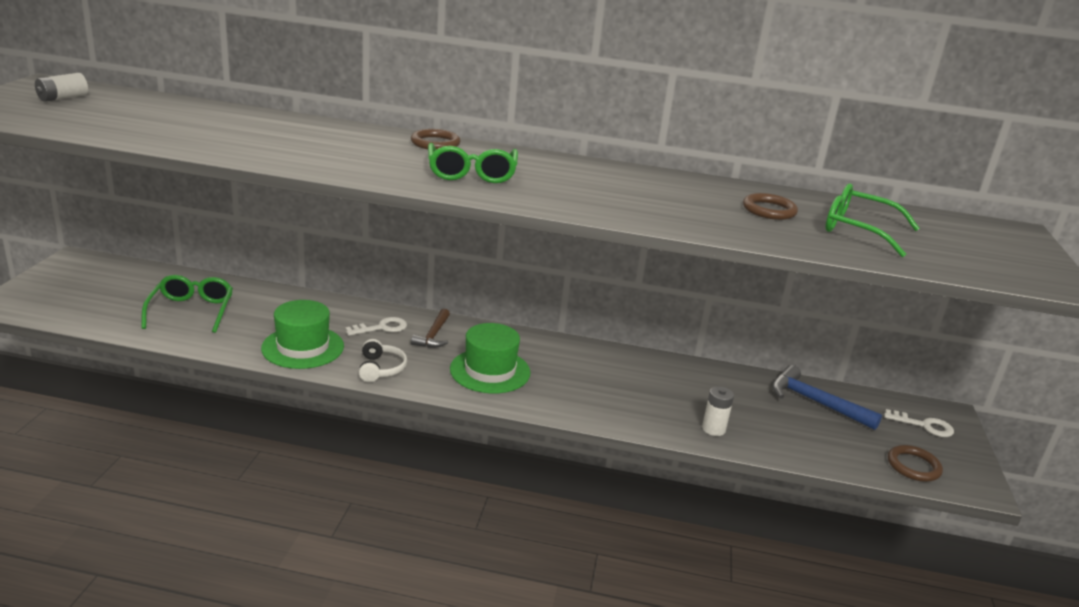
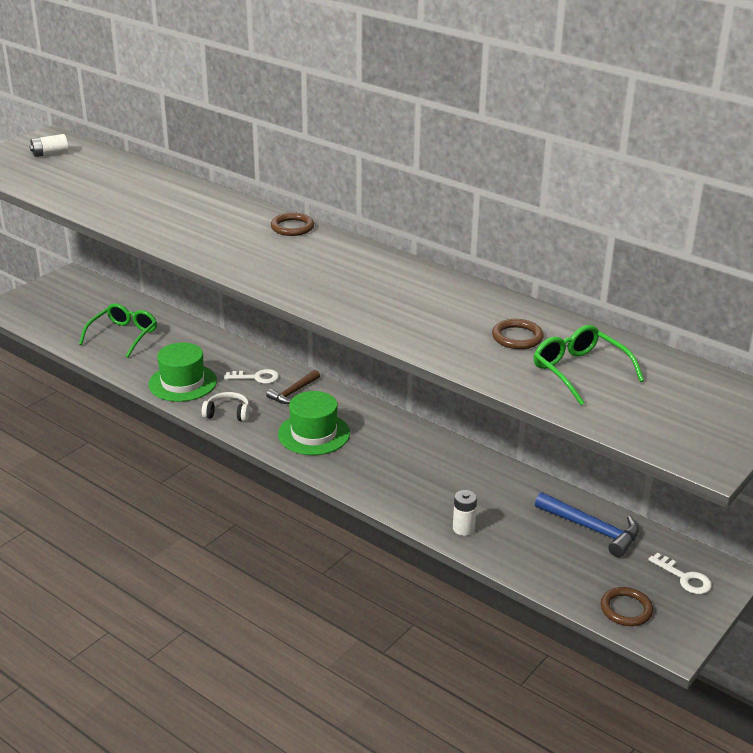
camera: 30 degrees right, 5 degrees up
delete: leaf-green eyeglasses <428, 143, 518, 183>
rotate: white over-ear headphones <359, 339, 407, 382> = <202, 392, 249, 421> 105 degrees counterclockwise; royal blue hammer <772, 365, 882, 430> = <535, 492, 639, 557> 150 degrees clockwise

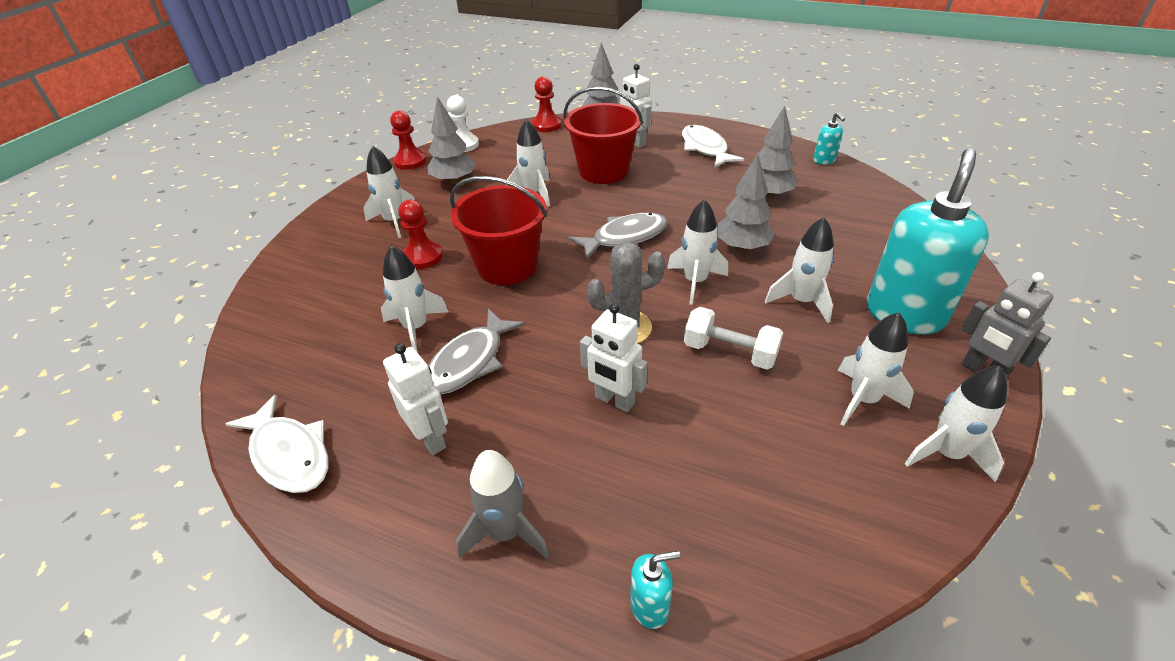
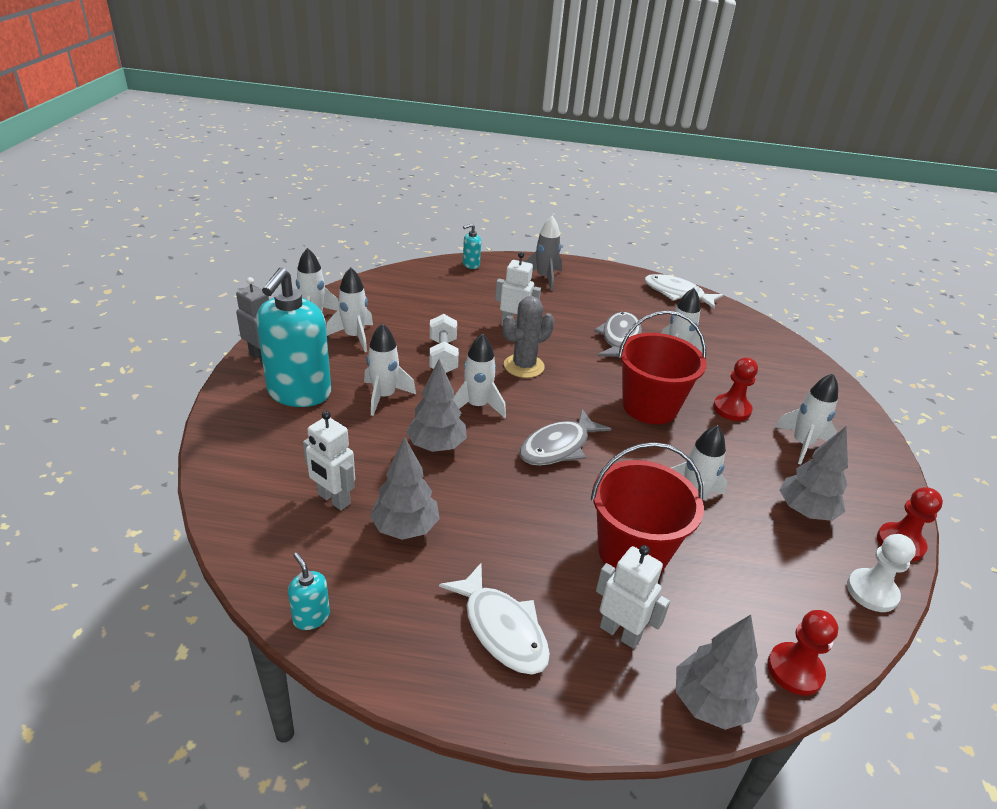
camera: 160 degrees right, 5 degrees down
move: white robot figure <383, 343, 448, 455> to <303, 411, 355, 510>
rotate: white dumbbell <684, 307, 783, 370> = <430, 314, 459, 373> 75 degrees clockwise

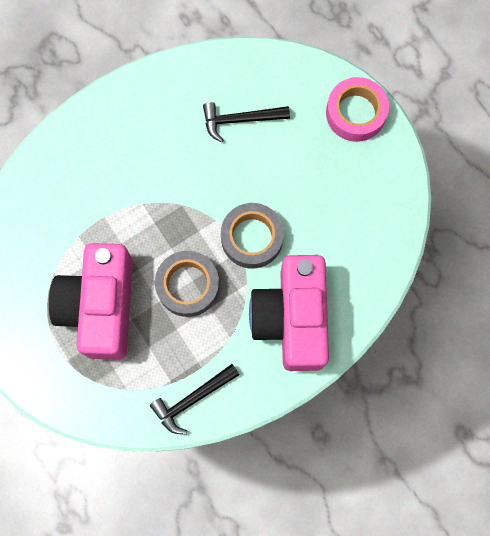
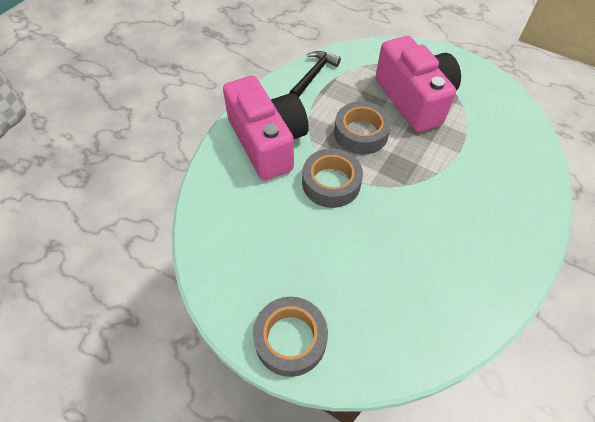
camera: 155 degrees right, 20 degrees down
delete: black hammer <203, 102, 290, 142>
recolor: rose-pink tape <326, 77, 389, 142> to ash-grey tape <253, 297, 328, 377>

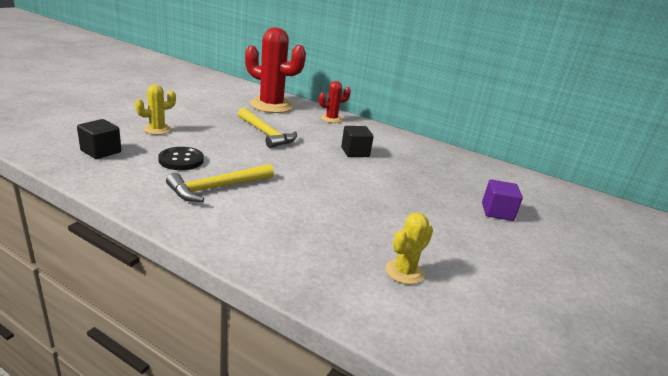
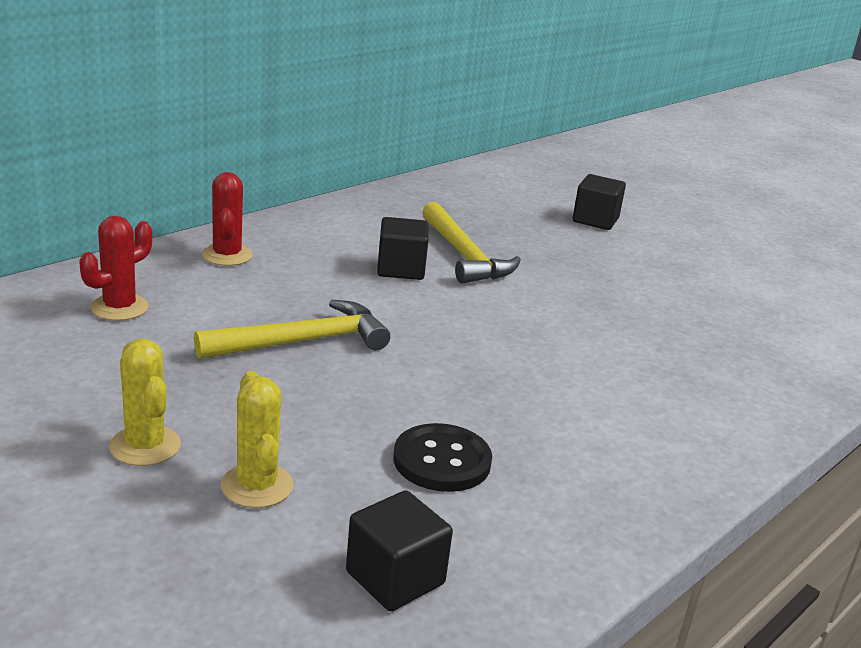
camera: 75 degrees left, 0 degrees up
move: bright yellow prickly plant <386, 213, 433, 284> to <109, 339, 181, 466>; bright yellow hammer <166, 164, 274, 202> to <422, 202, 521, 284>
recolor: violet solid cube <482, 179, 523, 221> to black solid cube <573, 174, 626, 230>
resize: crimson prickly plant <245, 27, 306, 113> = <79, 216, 152, 321> x0.50

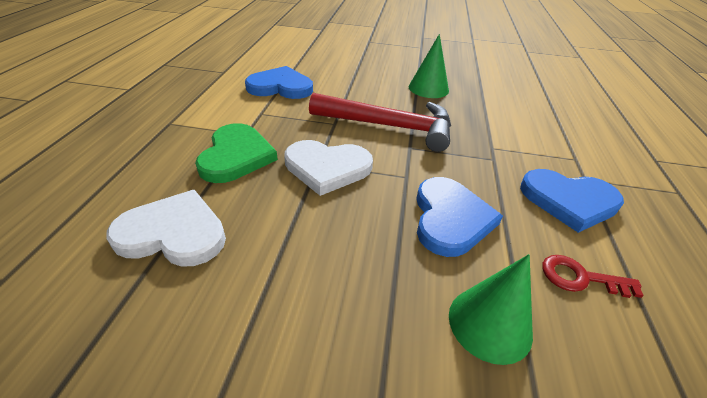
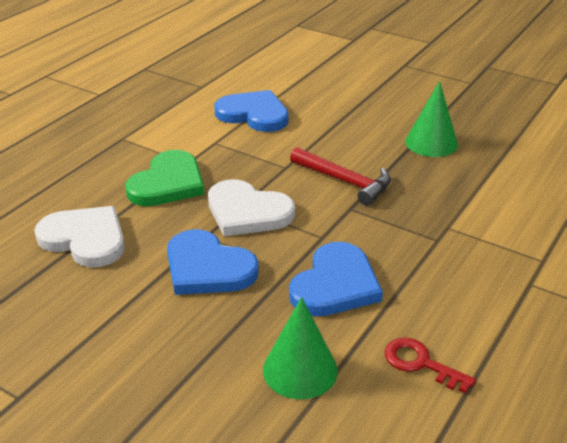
camera: 25 degrees right, 5 degrees down
move: royal blue heart <520, 169, 624, 233> to <167, 229, 259, 295>
resize: crimson hammer <309, 93, 451, 152> = <290, 147, 391, 206> x0.65

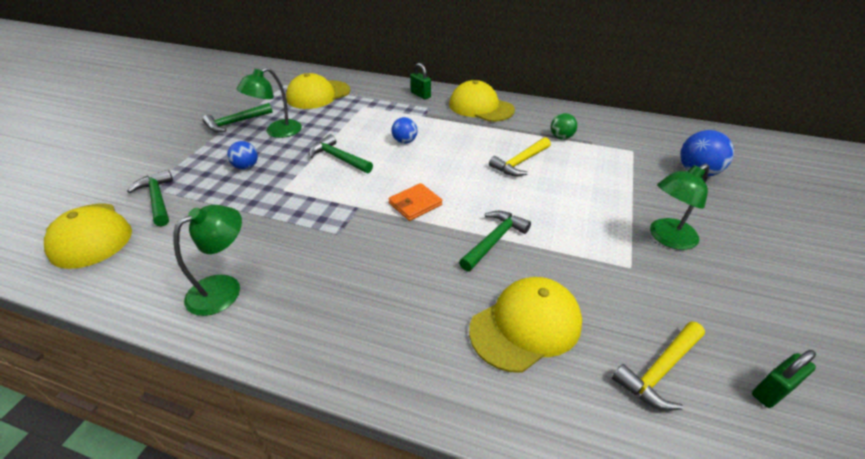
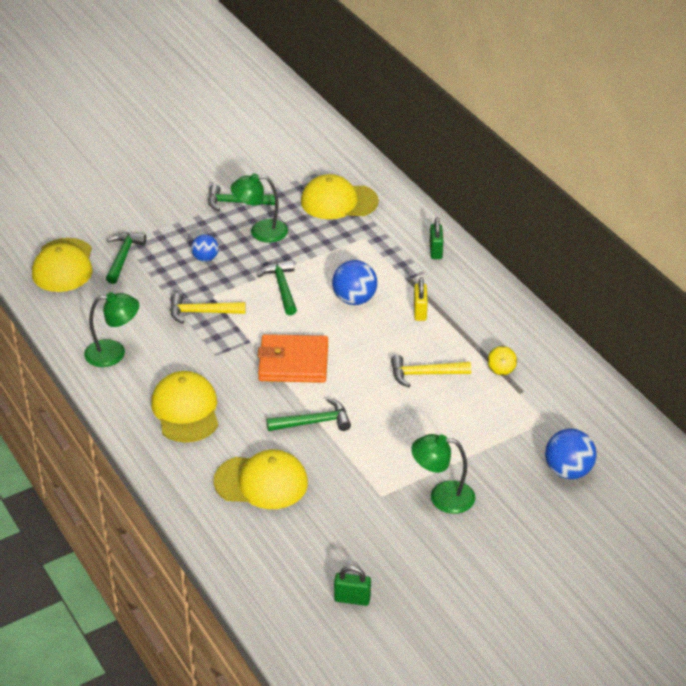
camera: 40 degrees right, 0 degrees up
insert: bright yellow small lock <414, 277, 428, 321>
move: bright yellow baseball cap <449, 80, 515, 122> to <151, 371, 218, 443>; bright yellow hammer <612, 321, 705, 411> to <170, 293, 246, 324>
recolor: leaf-green play ball <551, 113, 577, 139> to bright yellow play ball <487, 346, 517, 376>
resize: orange billfold <388, 183, 442, 221> = <258, 334, 328, 383> x1.68; royal blue play ball <391, 117, 417, 144> = <332, 260, 377, 305> x1.60

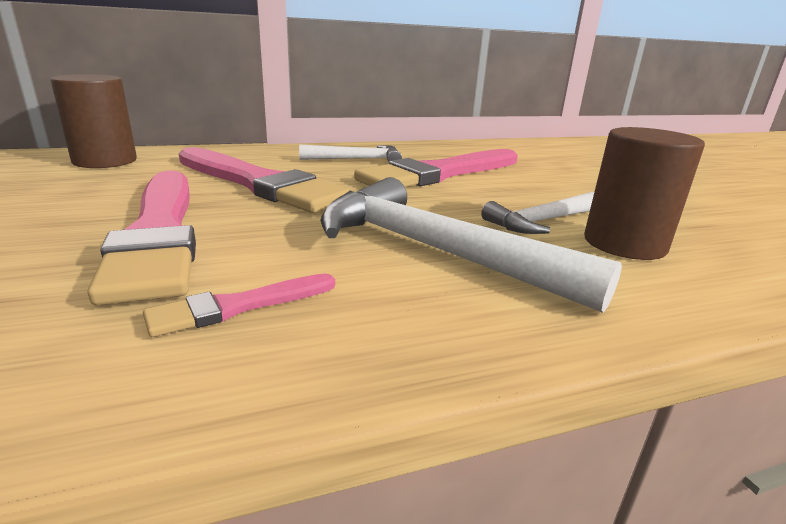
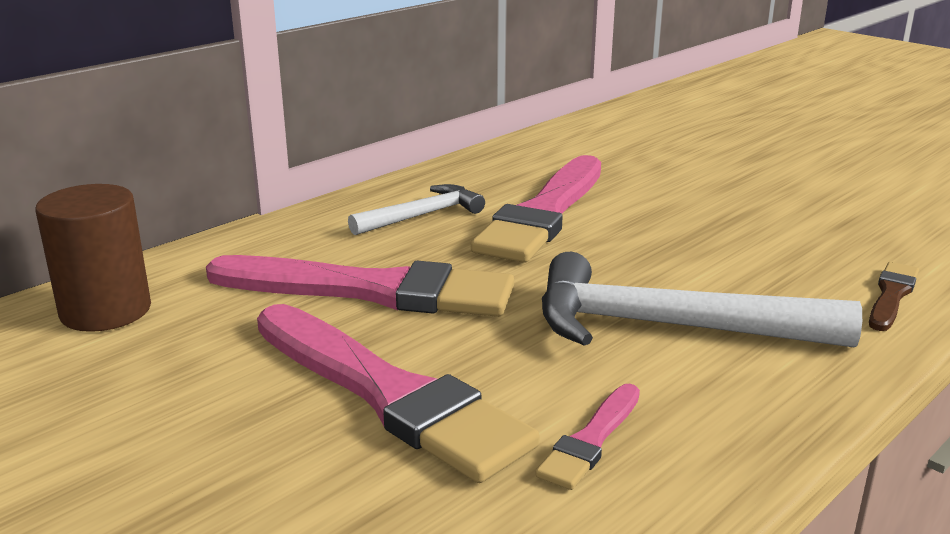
camera: 25 degrees left, 0 degrees up
delete: white hammer <481, 192, 594, 234>; brown solid cylinder <584, 127, 705, 260>
insert: brown paint brush <869, 262, 919, 331>

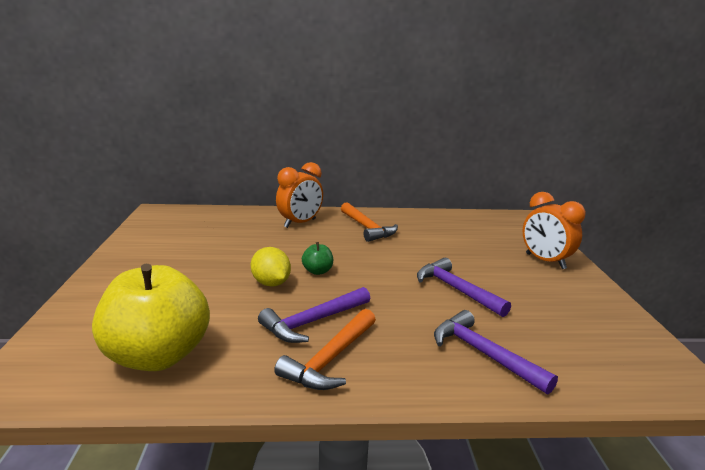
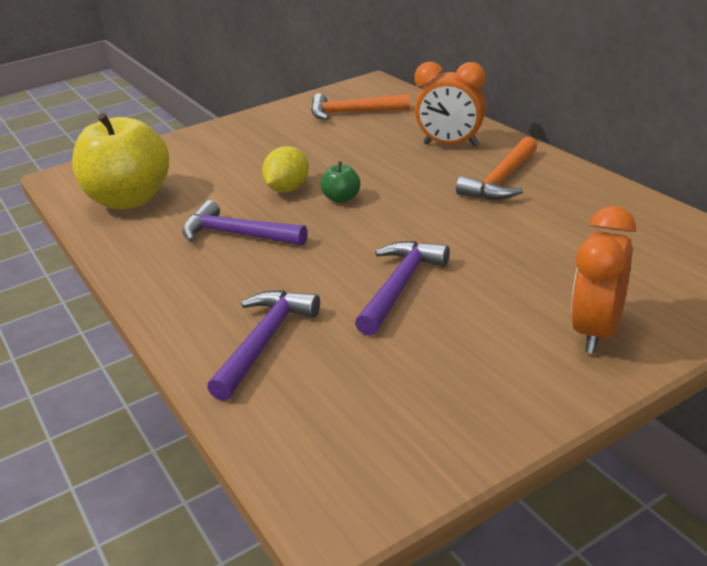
camera: 65 degrees right, 10 degrees up
move: orange hammer <274, 309, 376, 390> to <311, 93, 410, 120>

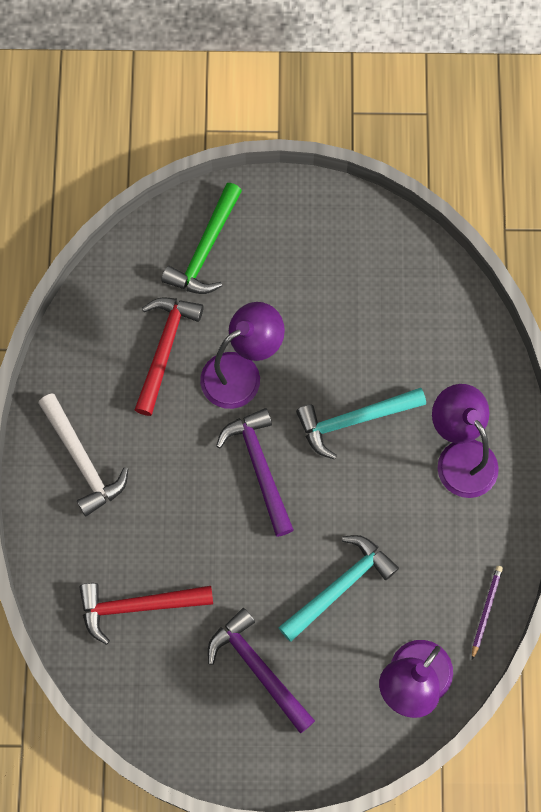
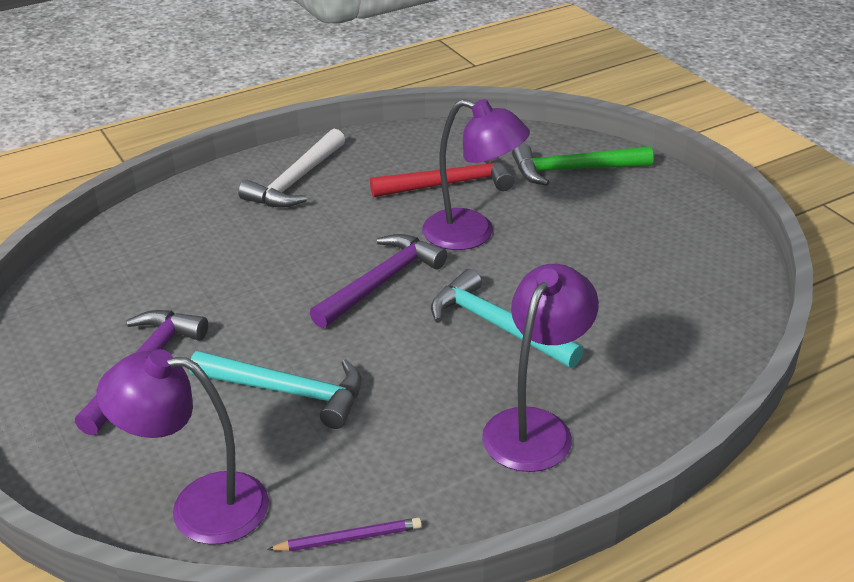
camera: 60 degrees right, 35 degrees down
delete: crimson hammer <79, 583, 213, 645>

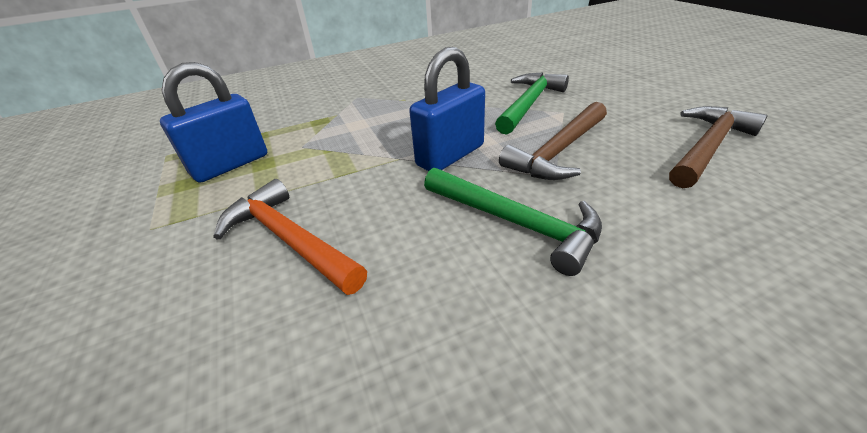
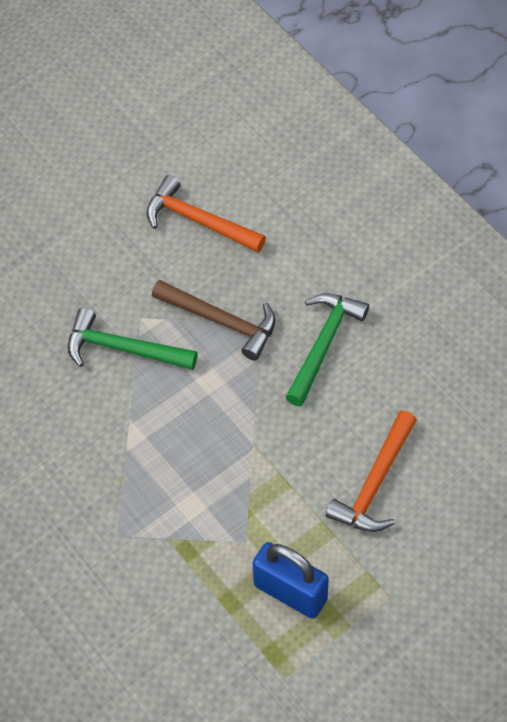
camera: 105 degrees left, 20 degrees up
delete: royal blue small lock <409, 47, 485, 171>
recolor: brown hammer <669, 106, 768, 188> to orange hammer <146, 175, 266, 252>

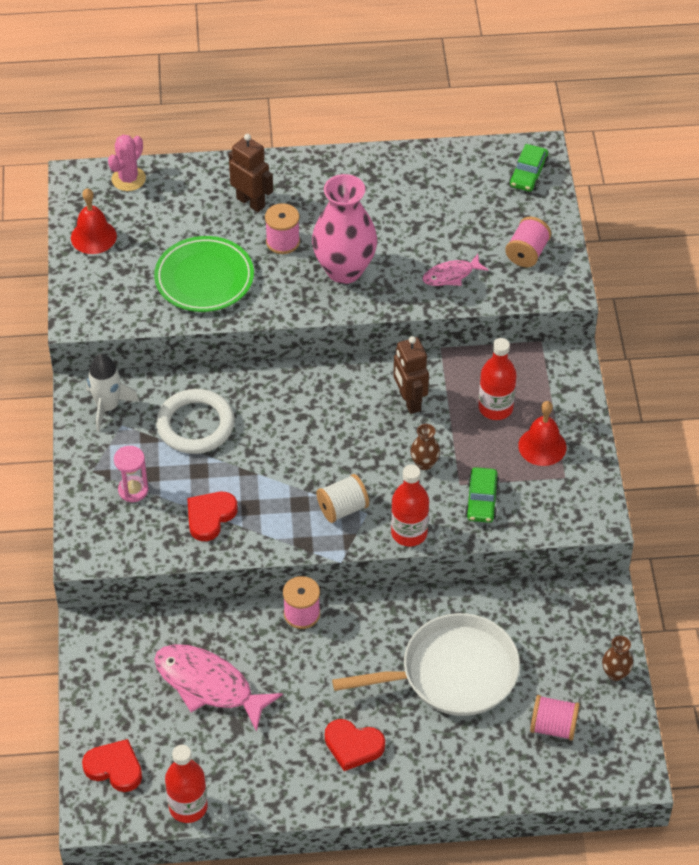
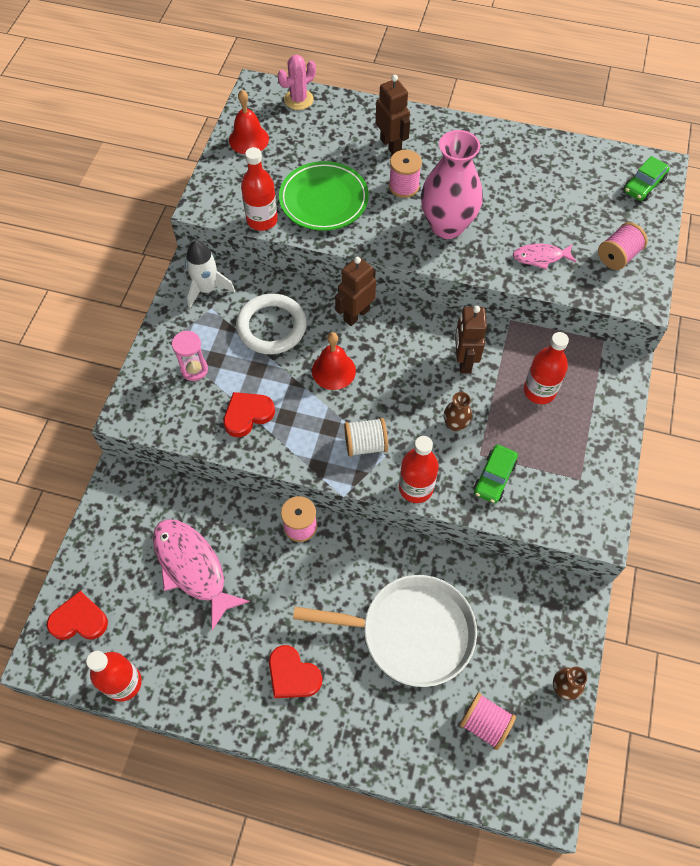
camera: 20 degrees right, 10 degrees up
insert: crimson drink bottle <241, 147, 278, 231>; brown robot figure <335, 257, 376, 326>
move: crimson hand bell <518, 401, 567, 466> to <312, 332, 356, 390>
rotate: crimson heart <82, 739, 142, 792> = <47, 591, 108, 640> 45 degrees counterclockwise

